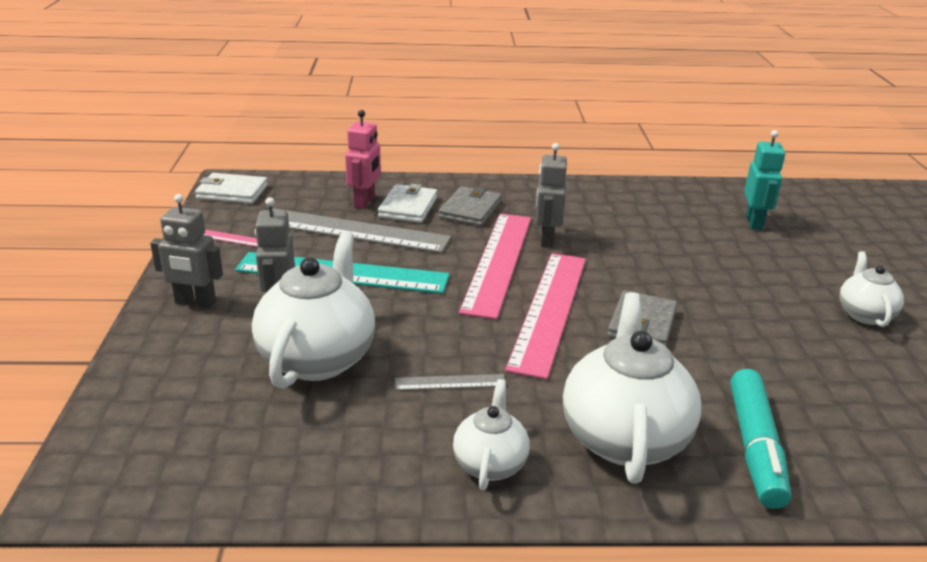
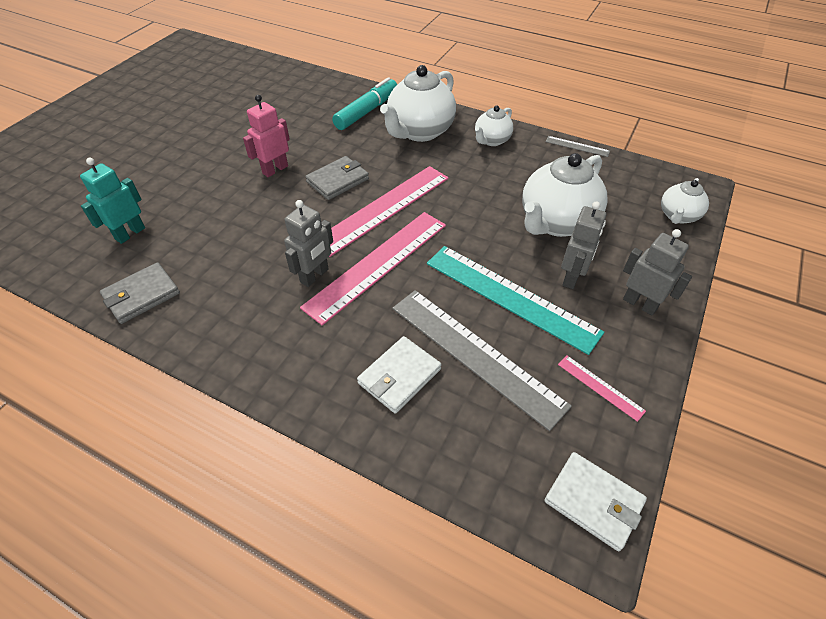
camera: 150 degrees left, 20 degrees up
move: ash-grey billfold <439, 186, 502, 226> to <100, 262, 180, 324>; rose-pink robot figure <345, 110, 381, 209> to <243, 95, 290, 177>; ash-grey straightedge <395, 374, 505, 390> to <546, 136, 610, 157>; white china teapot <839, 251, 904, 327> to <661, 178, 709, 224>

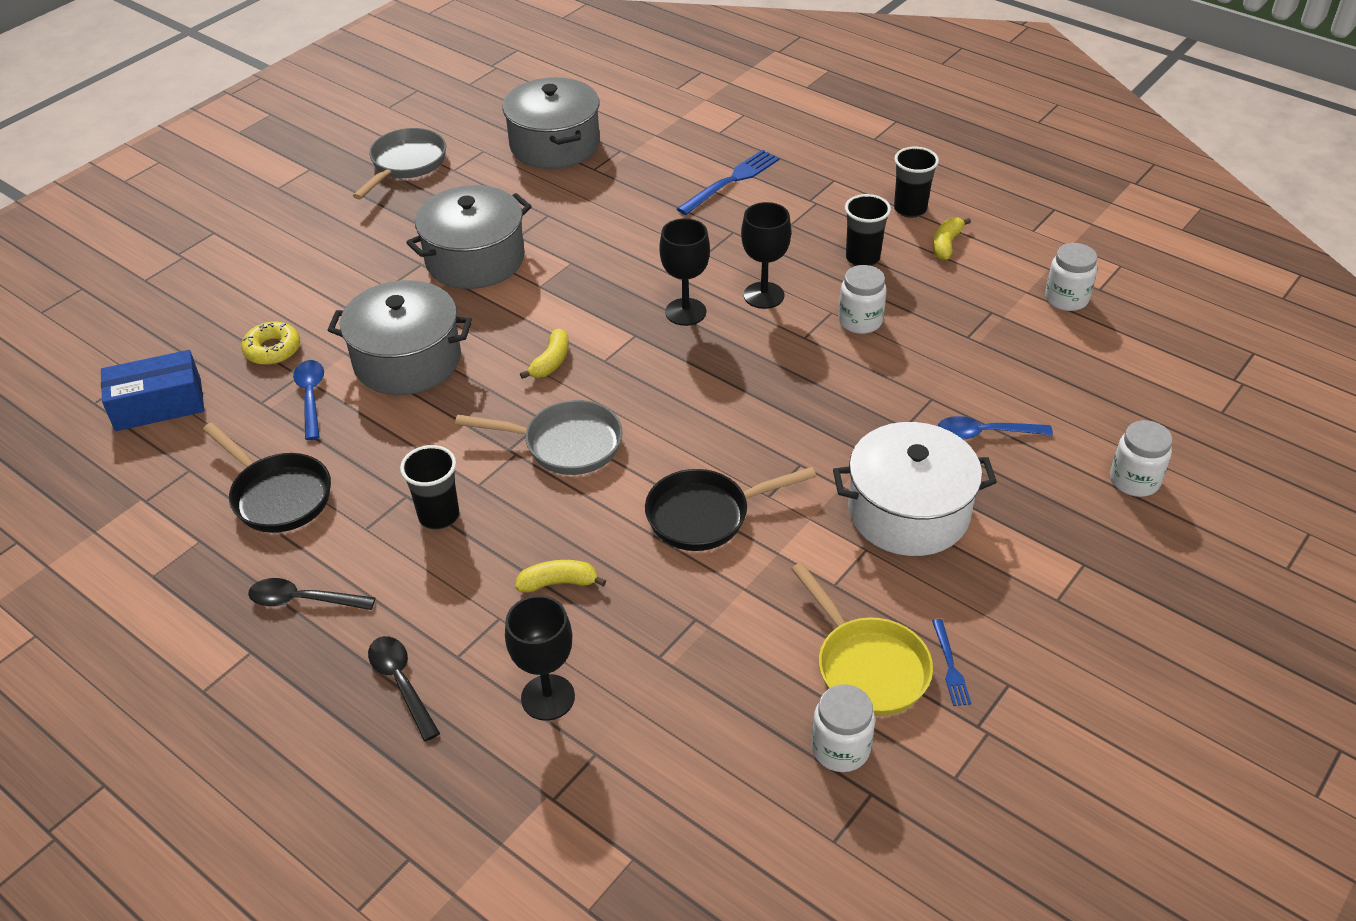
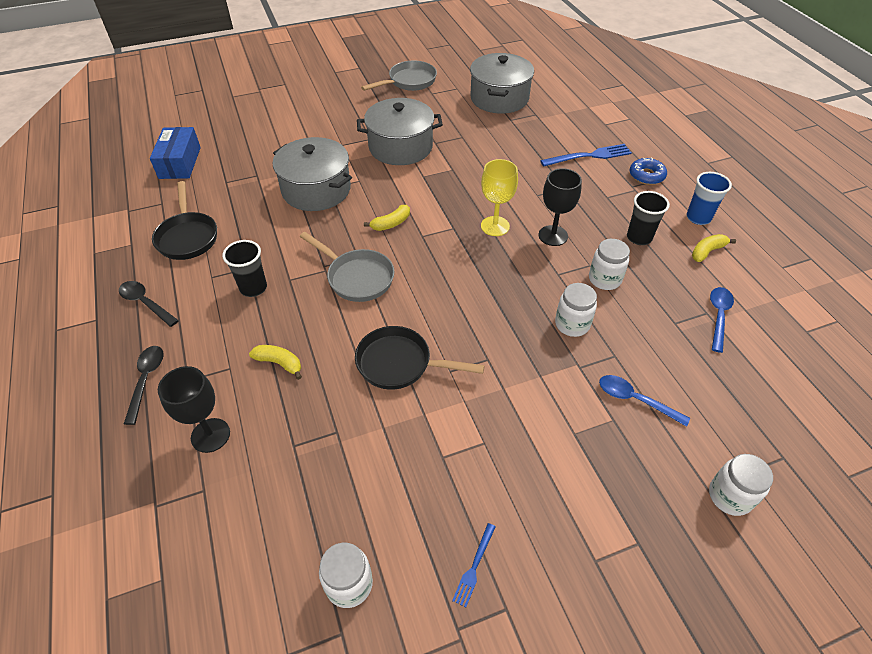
camera: 30 degrees right, 5 degrees up
delete: bright yellow glazed donut <241, 322, 300, 365>; bright yellow pan <791, 562, 933, 716>; white cooking pot <833, 422, 997, 556>
insert: royal blue glazed donut <630, 157, 667, 185>
move: white jam jar <1045, 243, 1097, 311> to <555, 283, 597, 337>; royal blue spoon <293, 360, 324, 440> to <710, 287, 734, 353>
recolor: black goblet <659, 218, 710, 326> to bright yellow goblet <481, 159, 518, 236>; black beaker <894, 147, 939, 218> to royal blue beaker <687, 172, 732, 225>
rotate: royal blue parcel <101, 350, 204, 431> = <150, 127, 201, 179> 75 degrees clockwise

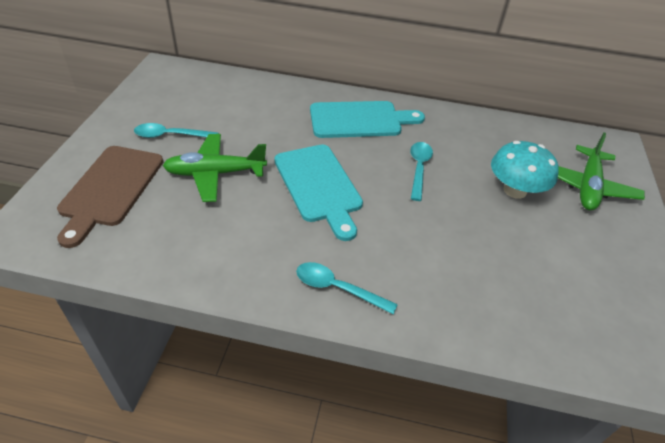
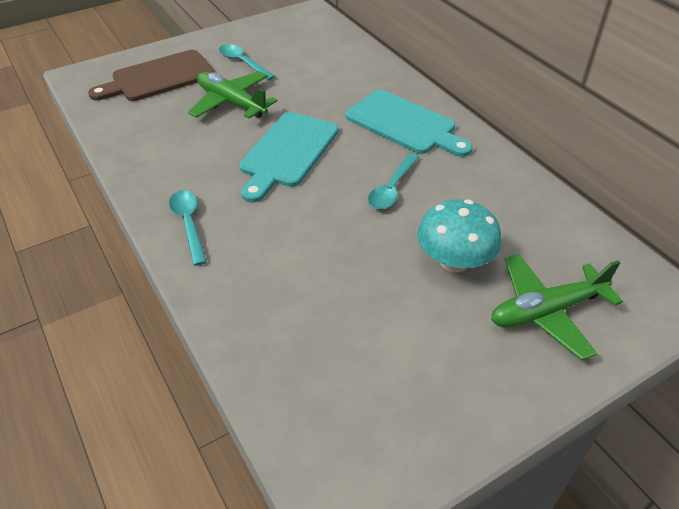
camera: 50 degrees right, 0 degrees up
rotate: turquoise spoon <410, 142, 433, 201> = <368, 153, 419, 209> 150 degrees clockwise

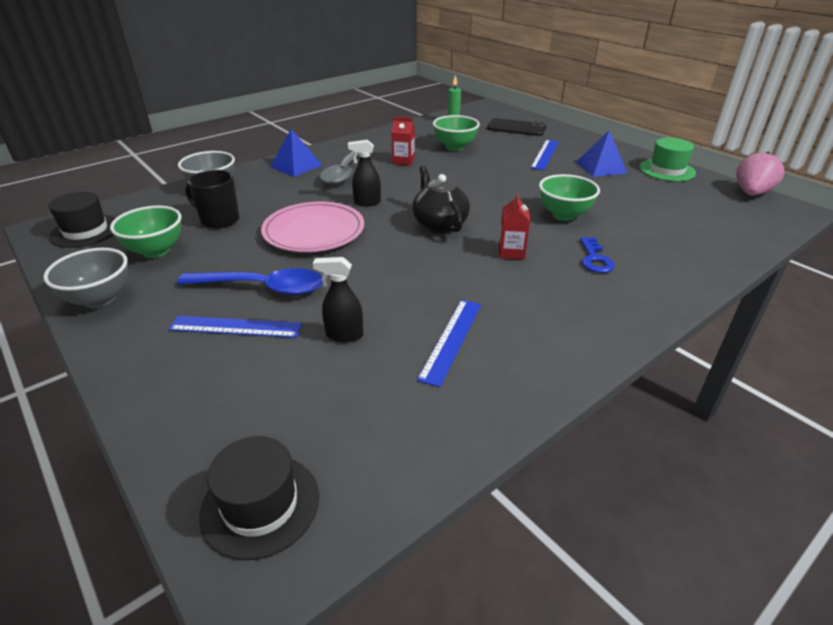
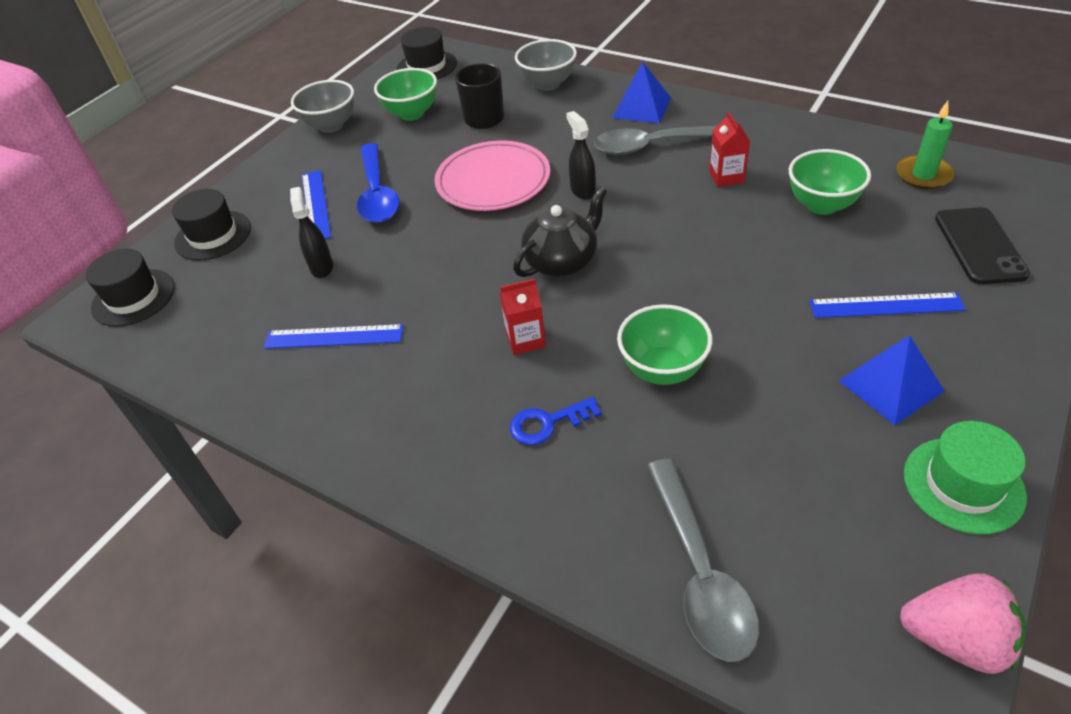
camera: 75 degrees right, 10 degrees up
insert: black top hat <172, 189, 251, 261>; ash-grey spoon <647, 459, 759, 662>

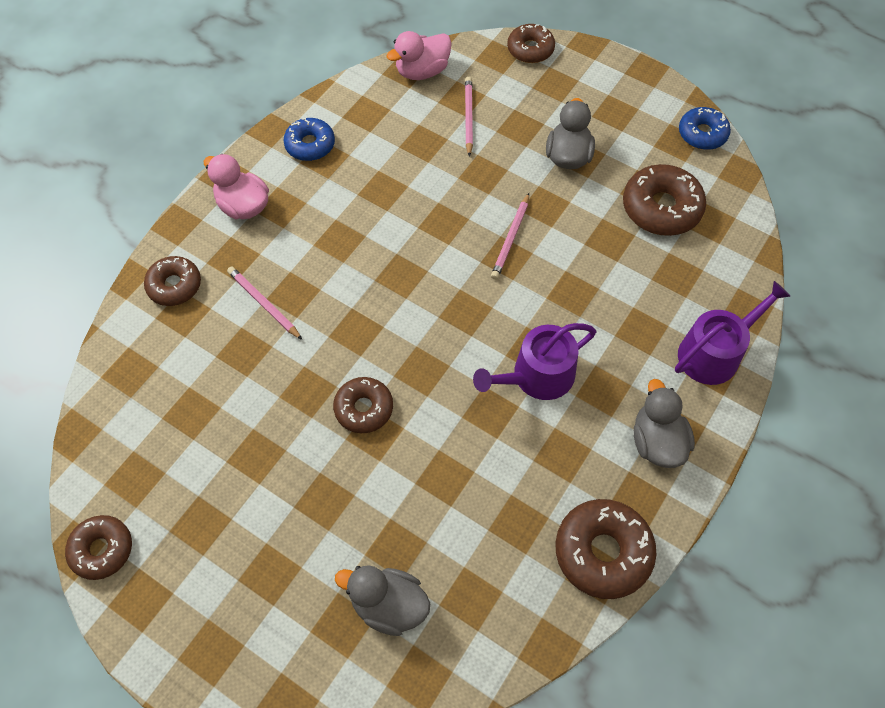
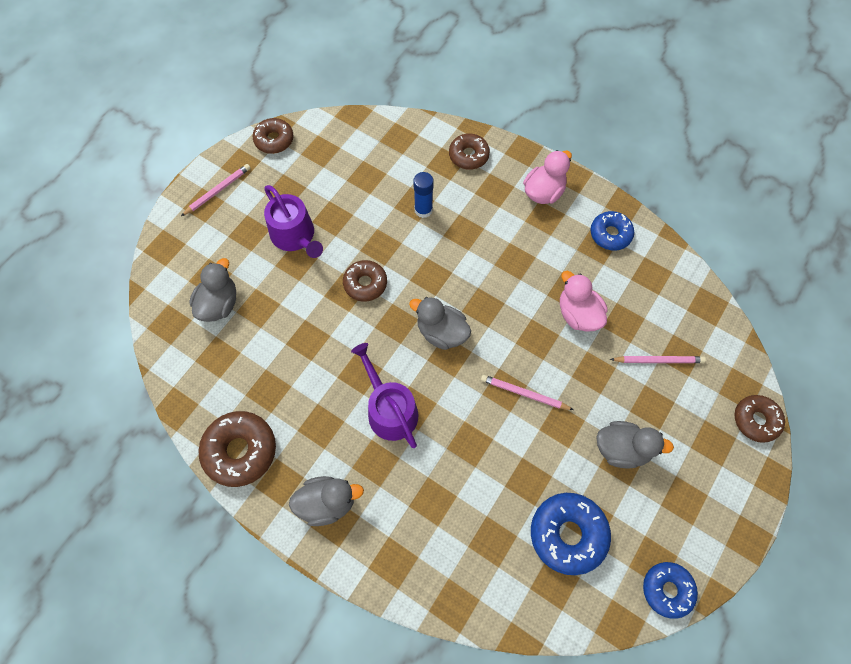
camera: 90 degrees right, 5 degrees up
insert: ash-grey duck <409, 297, 471, 350>; royal blue glue stick <413, 172, 434, 218>
move: rose-pink wooden pencil <227, 266, 302, 340> to <181, 164, 250, 216>; violet watering pot <675, 281, 791, 385> to <264, 185, 323, 258>; rose-pink duck <386, 31, 452, 80> to <560, 271, 607, 332>
recolor: brown glazed donut <623, 164, 706, 236> to royal blue glazed donut <531, 493, 611, 575>

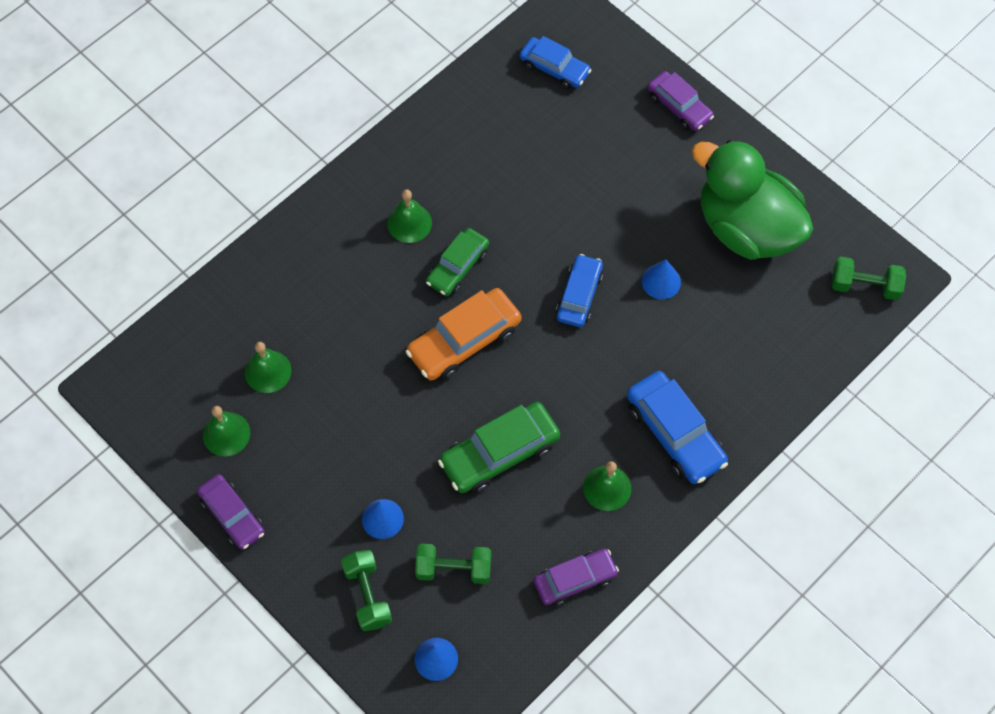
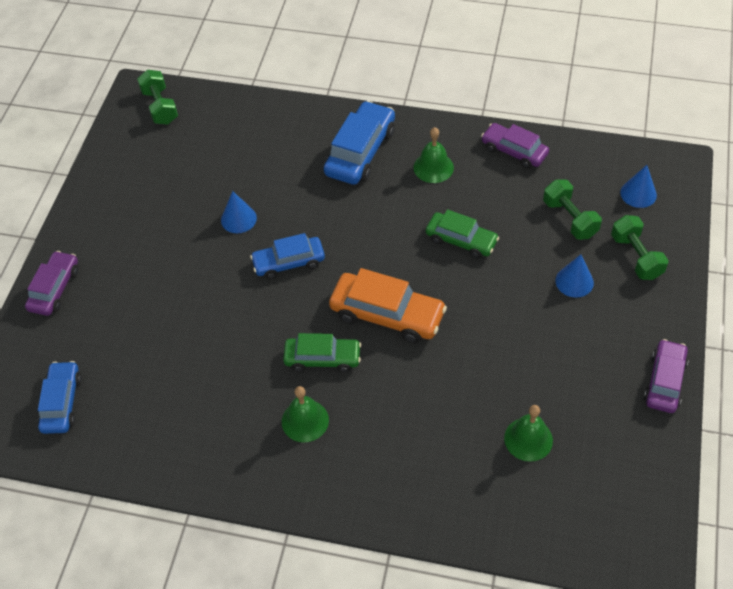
camera: 120 degrees left, 10 degrees down
delete: leaf-green hand bell <203, 406, 250, 456>; leaf-green duck <692, 139, 814, 260>
rotate: leaf-green dumbbell <341, 550, 392, 631> = <611, 215, 669, 280> 60 degrees counterclockwise
resize: leaf-green automobile <438, 402, 560, 493> = <426, 209, 499, 259> x0.66

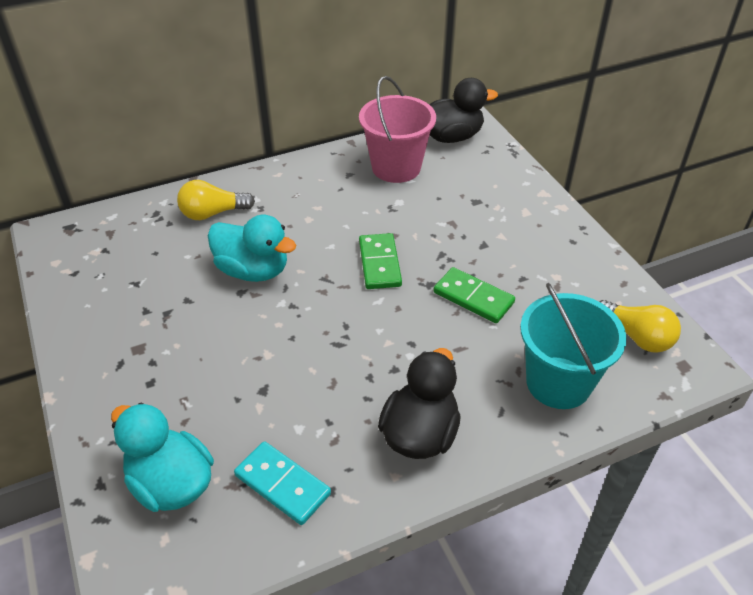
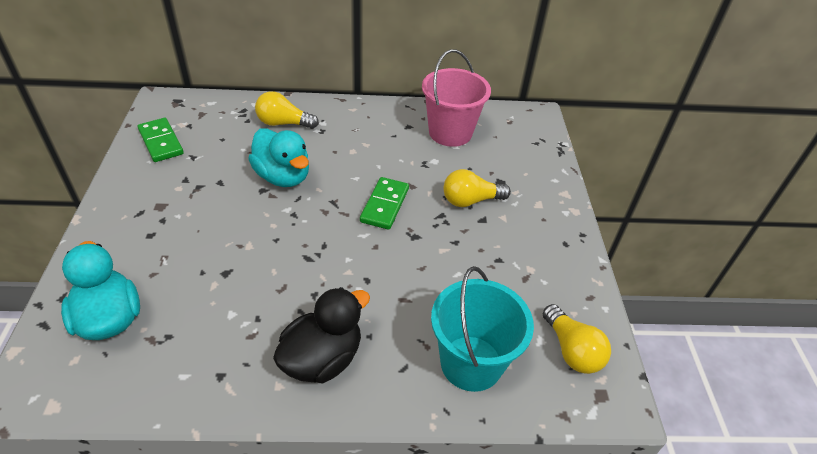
camera: 20 degrees right, 0 degrees up
delete: turquoise domino tile <234, 441, 331, 525>; black duck <429, 78, 498, 143>
insert: bright yellow light bulb <444, 169, 511, 207>
move: leaf-green domino tile <433, 267, 515, 323> to <138, 118, 184, 162>

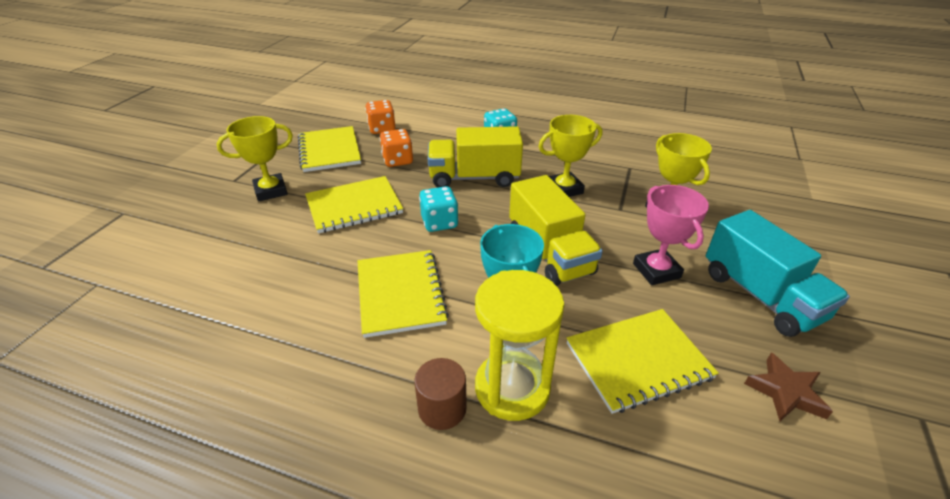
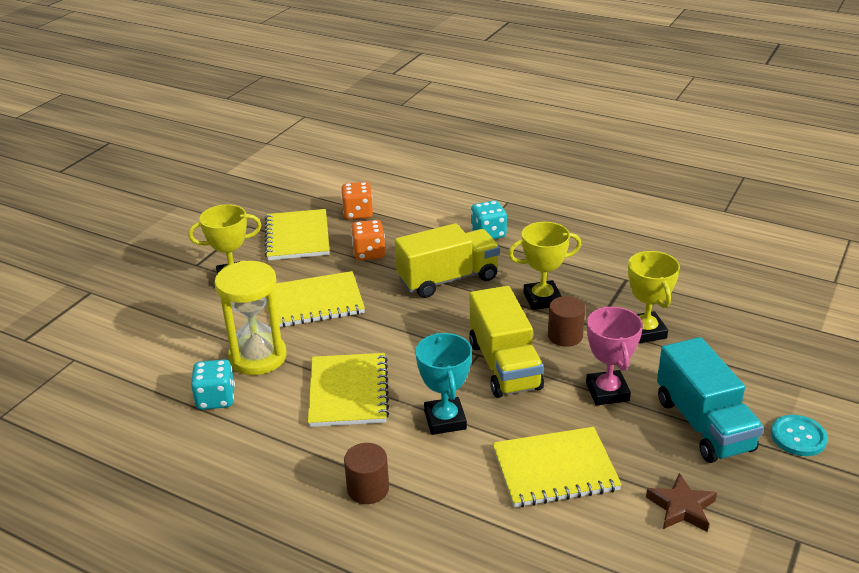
camera: 10 degrees right, 5 degrees down
insert: brown solid cylinder <548, 296, 585, 347>; turquoise sewing button <771, 415, 828, 456>
move: turquoise game die <419, 186, 459, 232> to <191, 359, 235, 410>; bright yellow hourglass <475, 270, 564, 421> to <214, 261, 287, 375>
rotate: bright yellow truck <428, 126, 523, 187> = <395, 223, 500, 298> 150 degrees clockwise

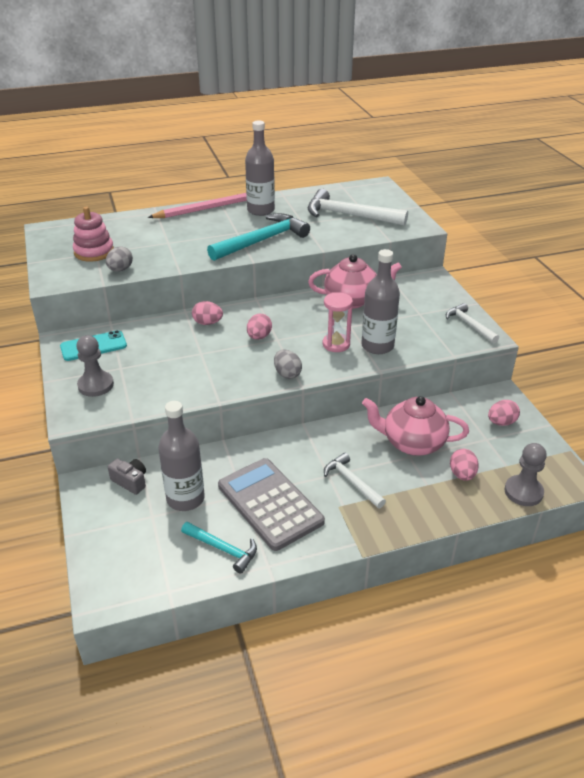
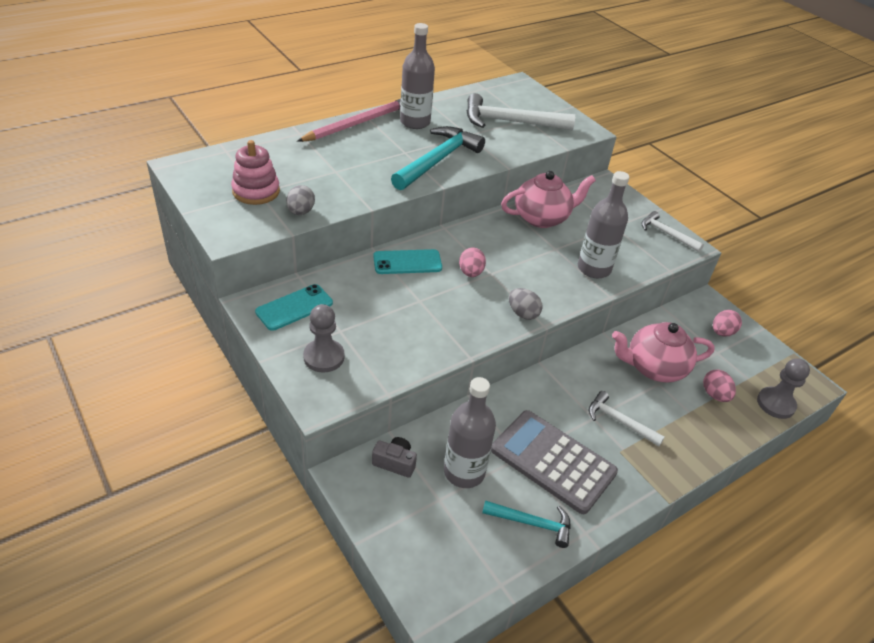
camera: 20 degrees left, 5 degrees up
delete: rose-pink hourglass <323, 292, 353, 352>
replace: rose-pink egg <192, 301, 223, 325> to turquoise mobile phone <373, 249, 442, 274>

